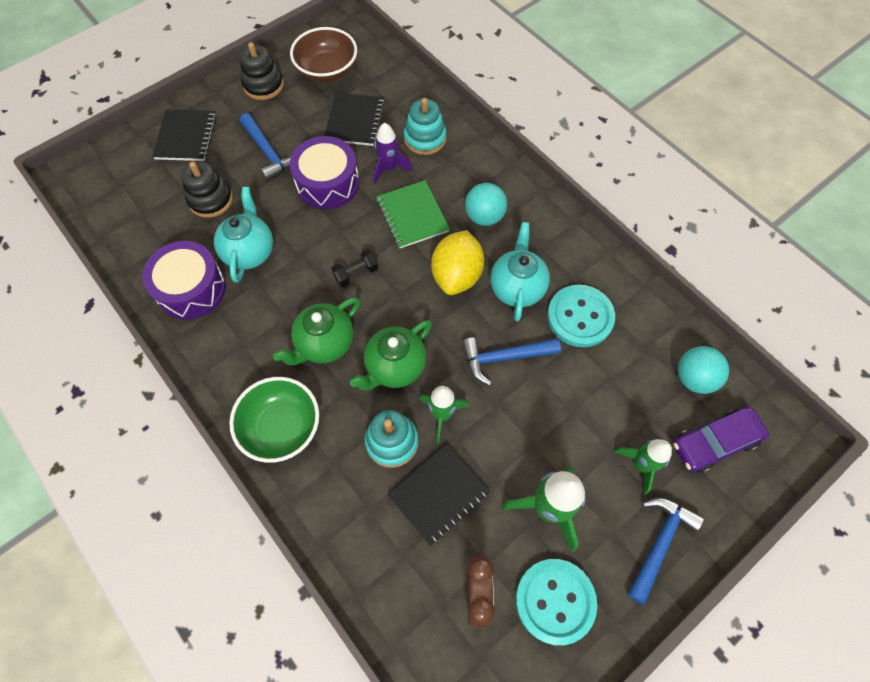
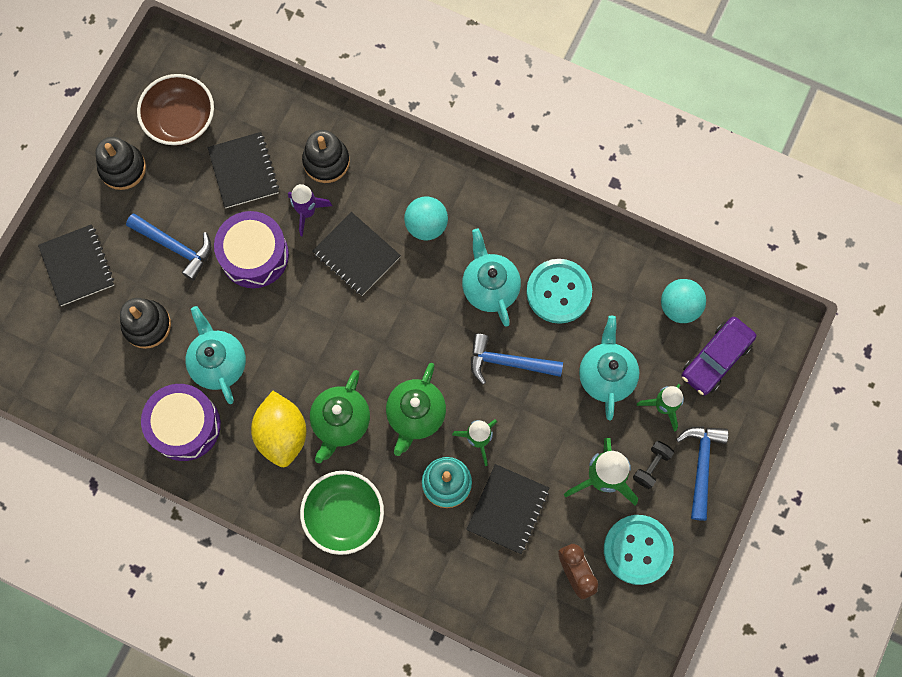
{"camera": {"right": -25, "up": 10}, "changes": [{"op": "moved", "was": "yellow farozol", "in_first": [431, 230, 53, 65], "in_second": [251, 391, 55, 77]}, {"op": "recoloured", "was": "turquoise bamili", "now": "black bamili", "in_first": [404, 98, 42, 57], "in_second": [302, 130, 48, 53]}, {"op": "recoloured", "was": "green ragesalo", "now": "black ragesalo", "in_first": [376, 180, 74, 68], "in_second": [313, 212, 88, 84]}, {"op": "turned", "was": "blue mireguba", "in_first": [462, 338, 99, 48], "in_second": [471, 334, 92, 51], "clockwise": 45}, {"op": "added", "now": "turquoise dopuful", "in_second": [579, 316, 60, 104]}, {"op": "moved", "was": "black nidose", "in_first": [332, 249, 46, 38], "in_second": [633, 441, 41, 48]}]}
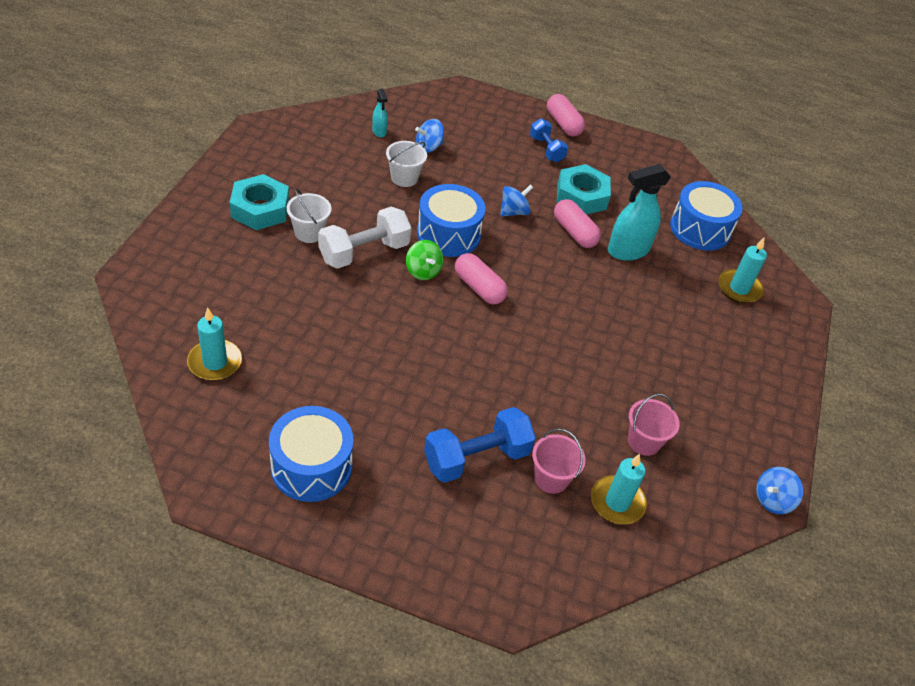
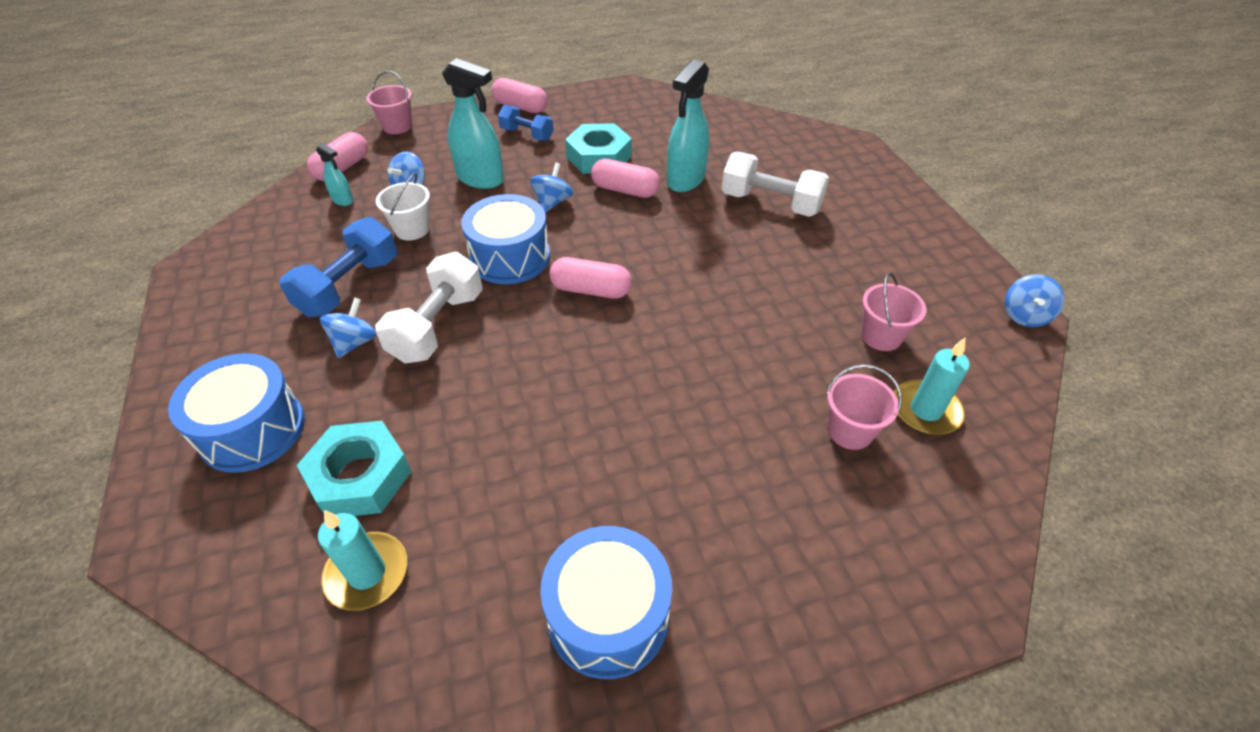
{"camera": {"right": -30, "up": 0}, "changes": [{"op": "moved", "was": "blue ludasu", "in_first": [670, 181, 73, 70], "in_second": [168, 353, 137, 120]}, {"op": "moved", "was": "blue nidose", "in_first": [424, 407, 112, 76], "in_second": [280, 217, 117, 100]}, {"op": "moved", "was": "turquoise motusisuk", "in_first": [230, 174, 59, 56], "in_second": [297, 421, 115, 95]}, {"op": "added", "now": "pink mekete", "in_second": [307, 132, 61, 49]}, {"op": "replaced", "was": "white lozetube", "now": "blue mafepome", "in_first": [287, 189, 45, 54], "in_second": [320, 297, 56, 61]}, {"op": "added", "now": "pink lozetube", "in_second": [366, 71, 46, 63]}, {"op": "added", "now": "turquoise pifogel", "in_second": [442, 58, 62, 131]}, {"op": "added", "now": "white nidose", "in_second": [721, 152, 108, 65]}, {"op": "removed", "was": "green mafepome", "in_first": [406, 240, 37, 40]}, {"op": "removed", "was": "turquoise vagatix", "in_first": [718, 238, 49, 65]}]}
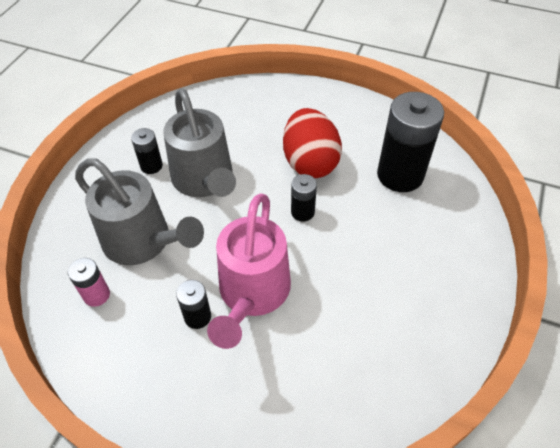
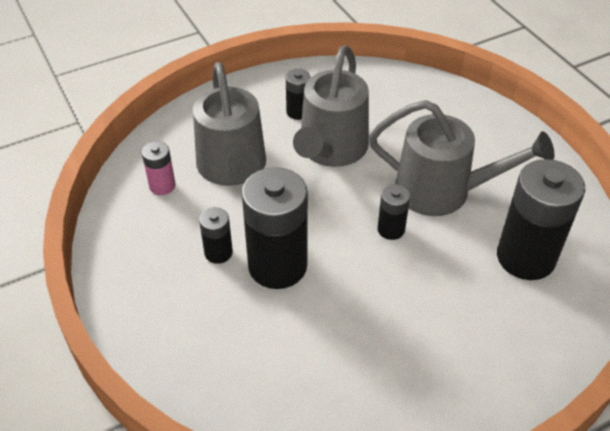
{"camera": {"right": 40, "up": -5}, "changes": [{"op": "replaced", "was": "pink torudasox", "now": "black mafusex", "in_first": [207, 193, 84, 156], "in_second": [241, 167, 67, 122]}, {"op": "replaced", "was": "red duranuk", "now": "grey torudasox", "in_first": [283, 108, 59, 70], "in_second": [369, 100, 186, 116]}]}
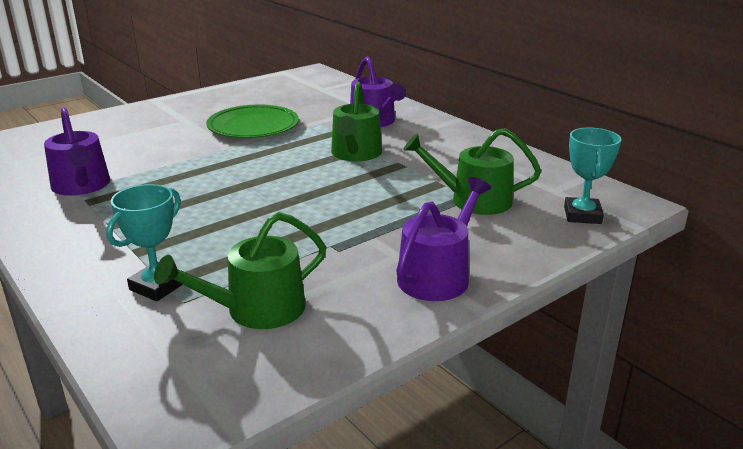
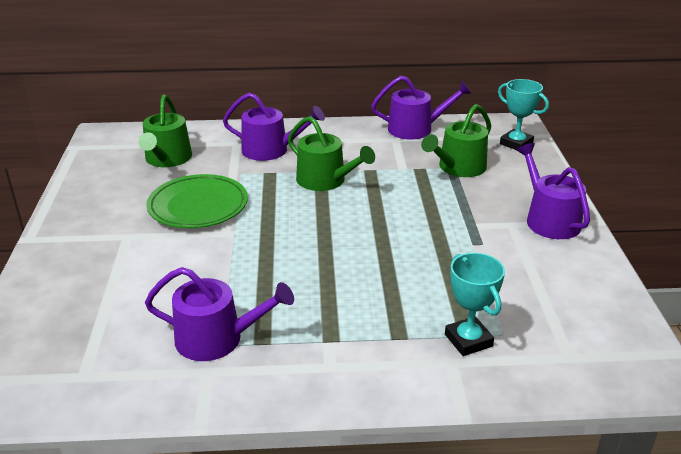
{"camera": {"right": -55, "up": 5}, "changes": [{"op": "moved", "was": "green torudasox", "in_first": [154, 212, 172, 117], "in_second": [138, 94, 54, 73]}, {"op": "added", "now": "purple torudasox", "in_second": [371, 76, 101, 64]}]}
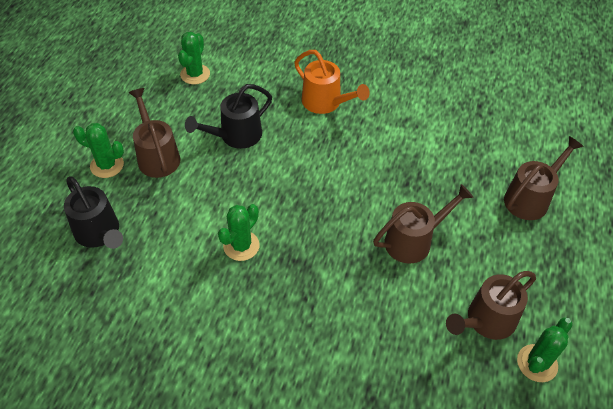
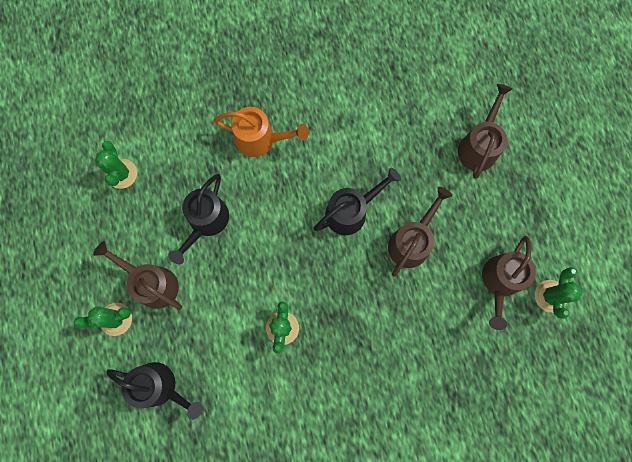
{"camera": {"right": -30, "up": 25}, "changes": [{"op": "added", "now": "black torudasox", "in_second": [313, 168, 88, 67]}]}
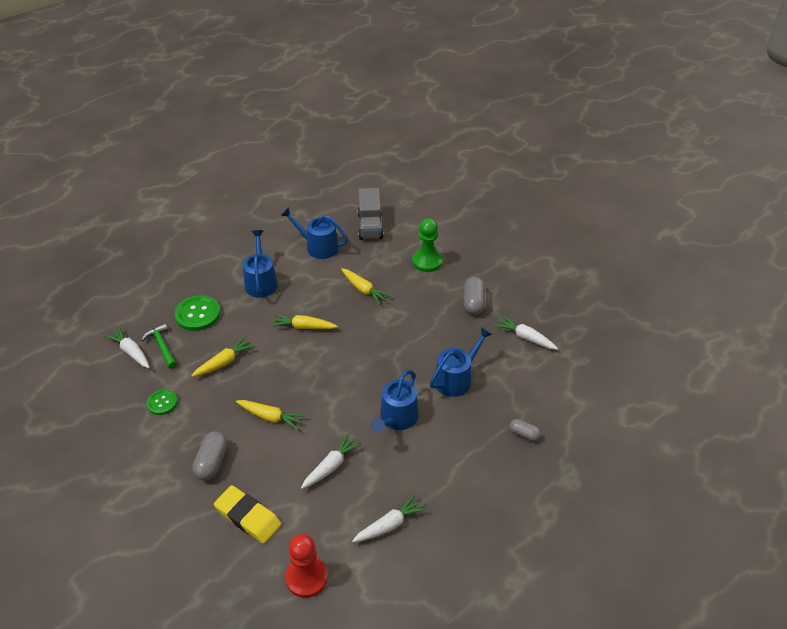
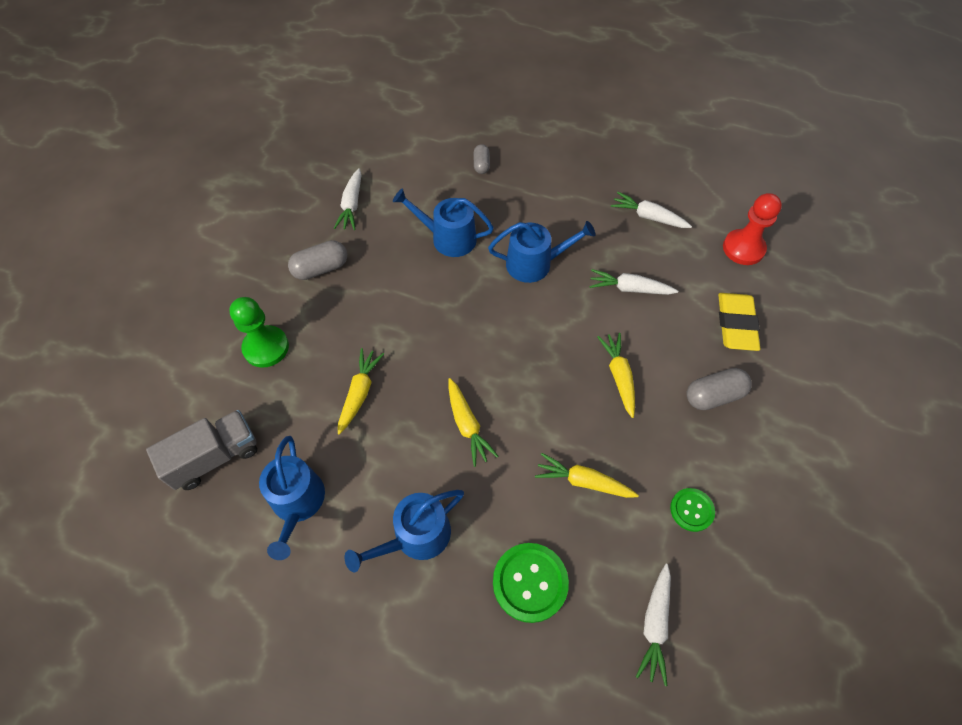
{"camera": {"right": -120, "up": 15}, "changes": [{"op": "removed", "was": "green mireguba", "in_first": [141, 323, 36, 46]}]}
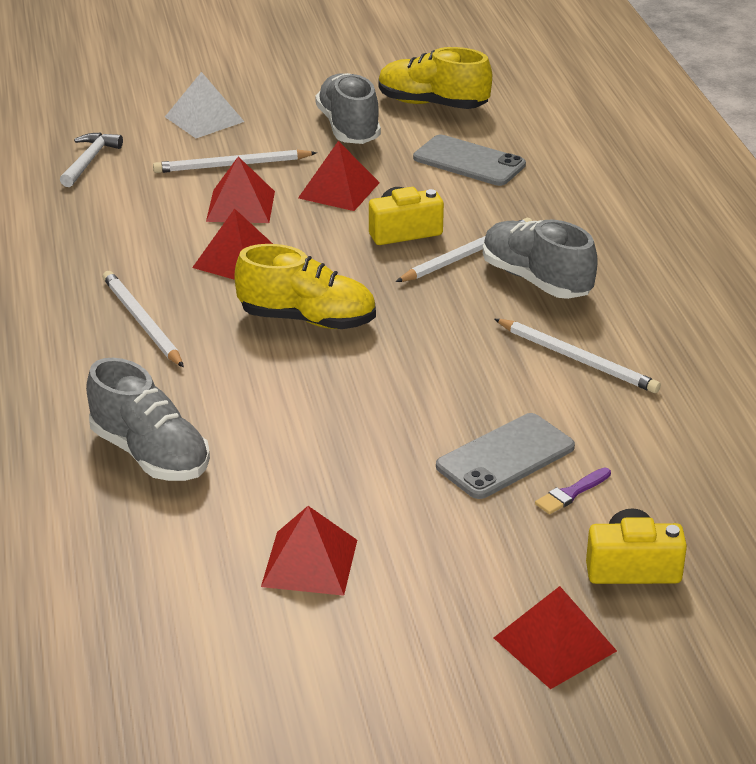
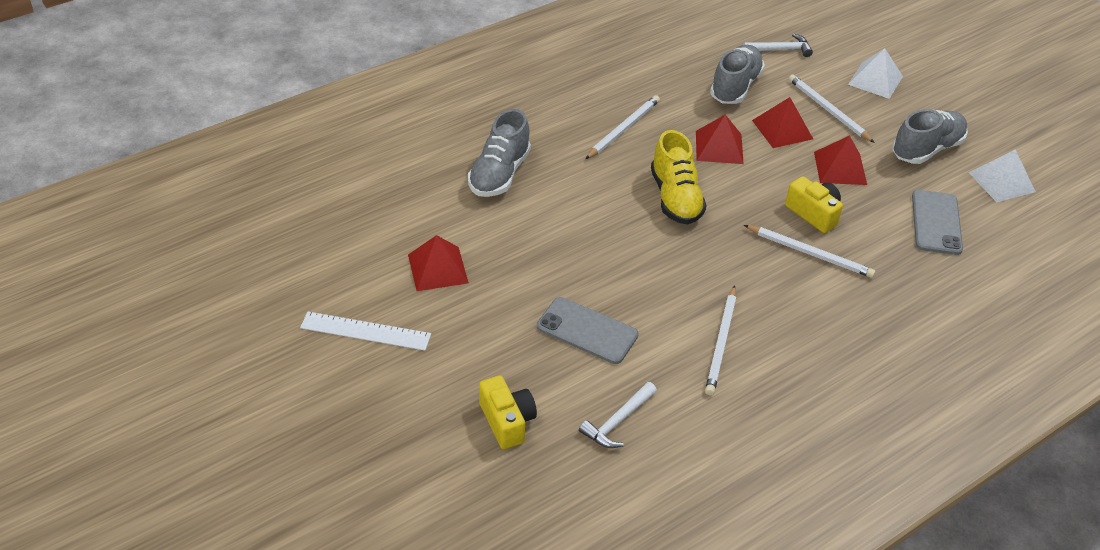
{"camera": {"right": 65, "up": 10}, "changes": [{"op": "added", "now": "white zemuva", "in_second": [300, 312, 131, 38]}, {"op": "added", "now": "white mireguba", "in_second": [579, 382, 78, 66]}, {"op": "moved", "was": "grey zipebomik", "in_first": [483, 219, 115, 80], "in_second": [710, 45, 55, 59]}, {"op": "replaced", "was": "yellow zipebomik", "now": "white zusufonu", "in_first": [378, 47, 114, 62], "in_second": [969, 149, 67, 53]}, {"op": "removed", "was": "red zusufonu", "in_first": [494, 586, 123, 103]}, {"op": "removed", "was": "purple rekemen", "in_first": [535, 467, 76, 47]}]}
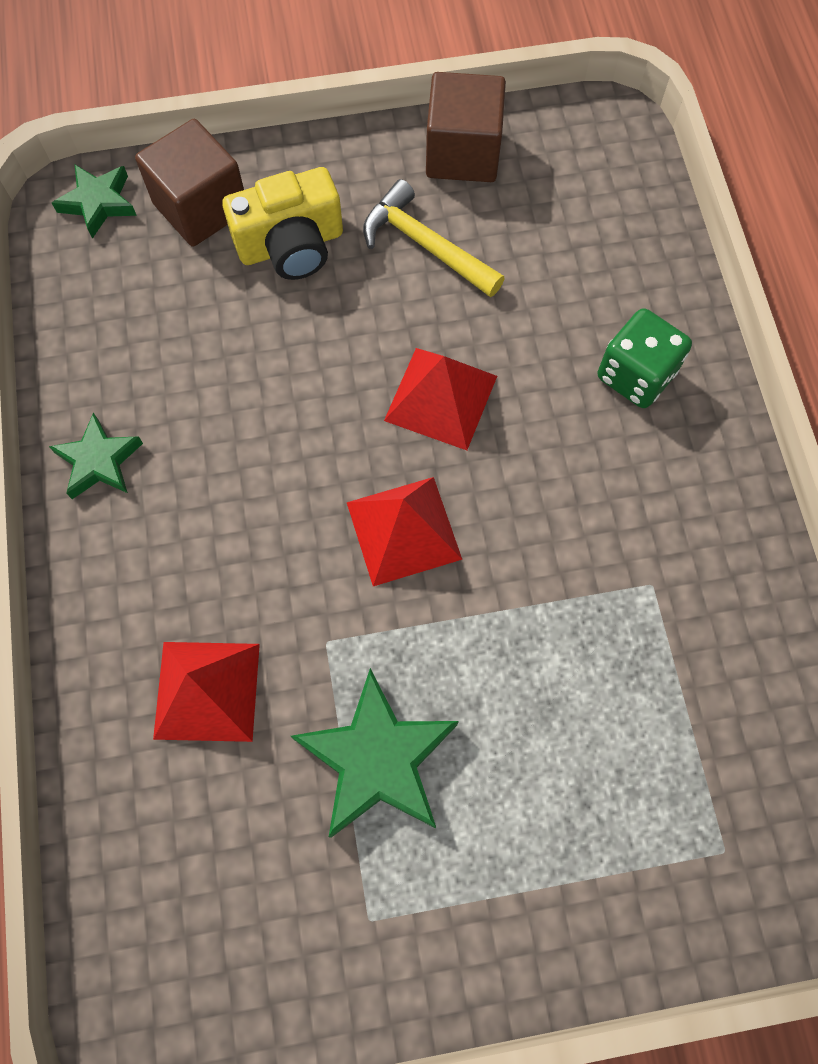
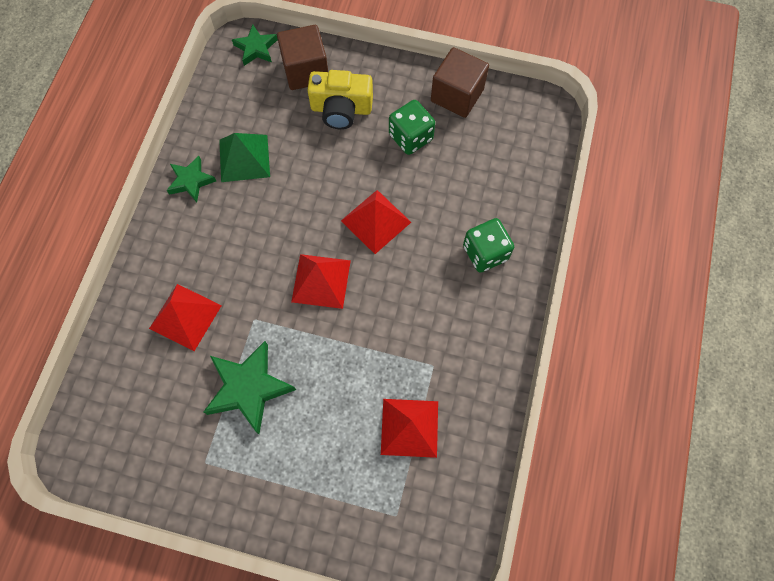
{"camera": {"right": 25, "up": 0}, "changes": [{"op": "added", "now": "green zusufonu", "in_second": [219, 133, 51, 49]}, {"op": "added", "now": "red zusufonu", "in_second": [381, 399, 57, 59]}, {"op": "replaced", "was": "yellow mireguba", "now": "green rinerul", "in_first": [363, 179, 142, 118], "in_second": [389, 100, 46, 55]}]}
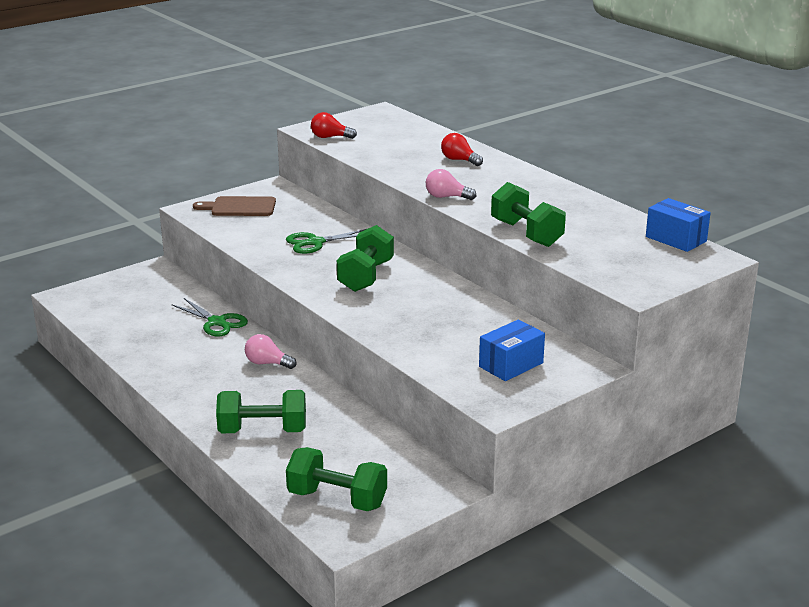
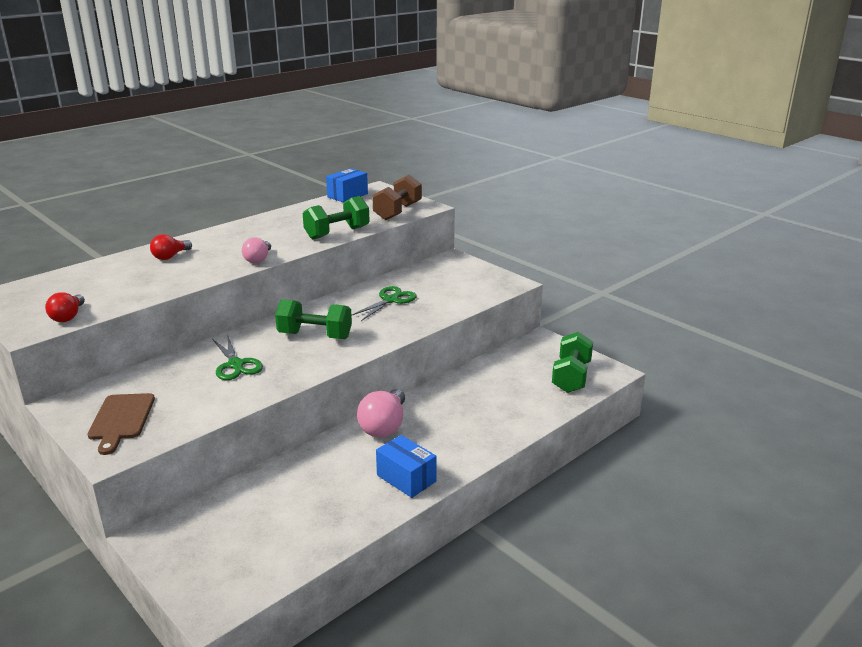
{"camera": {"right": -95, "up": 0}, "changes": [{"op": "moved", "was": "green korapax", "in_first": [171, 298, 77, 39], "in_second": [351, 286, 66, 35]}, {"op": "resized", "was": "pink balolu", "in_first": [245, 334, 52, 35], "in_second": [357, 389, 48, 48], "ratio": 1.6}, {"op": "added", "now": "brown nidose", "in_second": [372, 174, 50, 46]}, {"op": "moved", "was": "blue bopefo", "in_first": [479, 320, 66, 61], "in_second": [376, 435, 61, 63]}, {"op": "removed", "was": "green nidose", "in_first": [216, 390, 90, 43]}]}
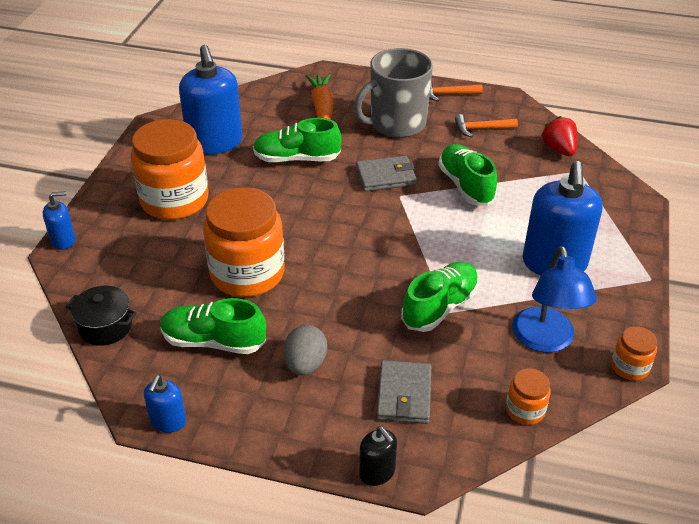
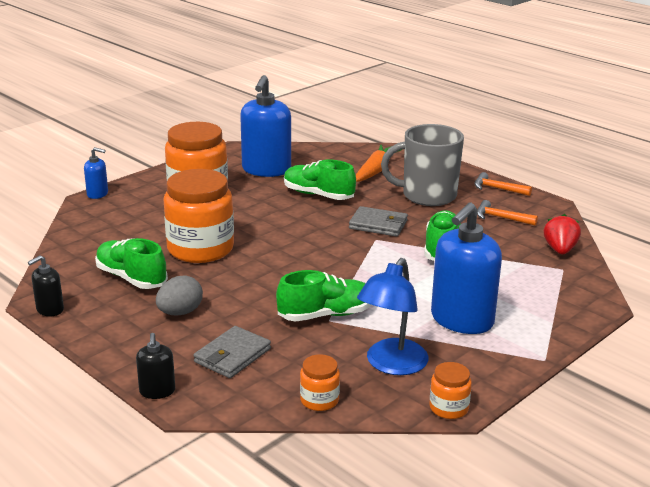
{"camera": {"right": 30, "up": -15}, "changes": [{"op": "recoloured", "was": "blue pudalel", "now": "black pudalel", "in_first": [144, 375, 42, 58], "in_second": [28, 255, 36, 62]}, {"op": "removed", "was": "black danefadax", "in_first": [66, 286, 71, 60]}]}
